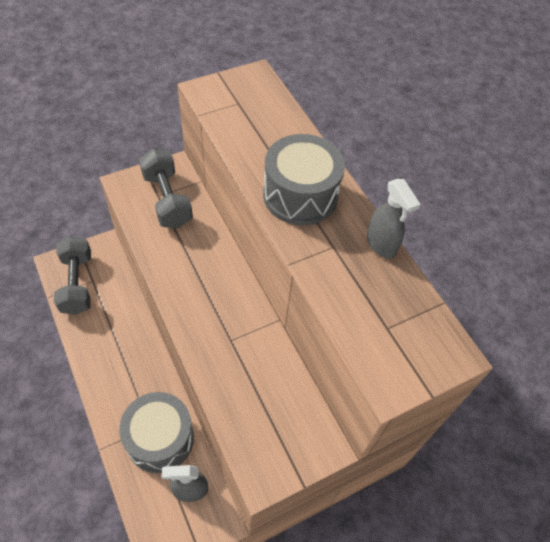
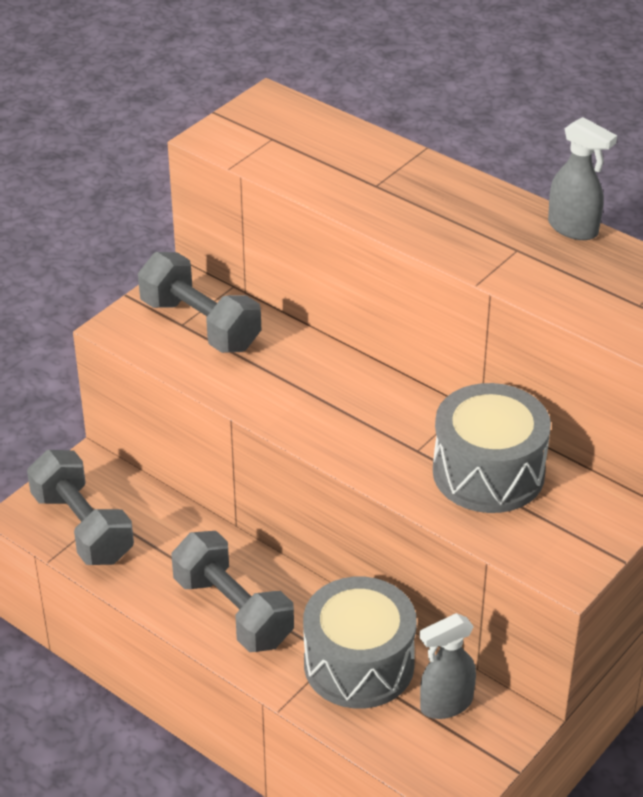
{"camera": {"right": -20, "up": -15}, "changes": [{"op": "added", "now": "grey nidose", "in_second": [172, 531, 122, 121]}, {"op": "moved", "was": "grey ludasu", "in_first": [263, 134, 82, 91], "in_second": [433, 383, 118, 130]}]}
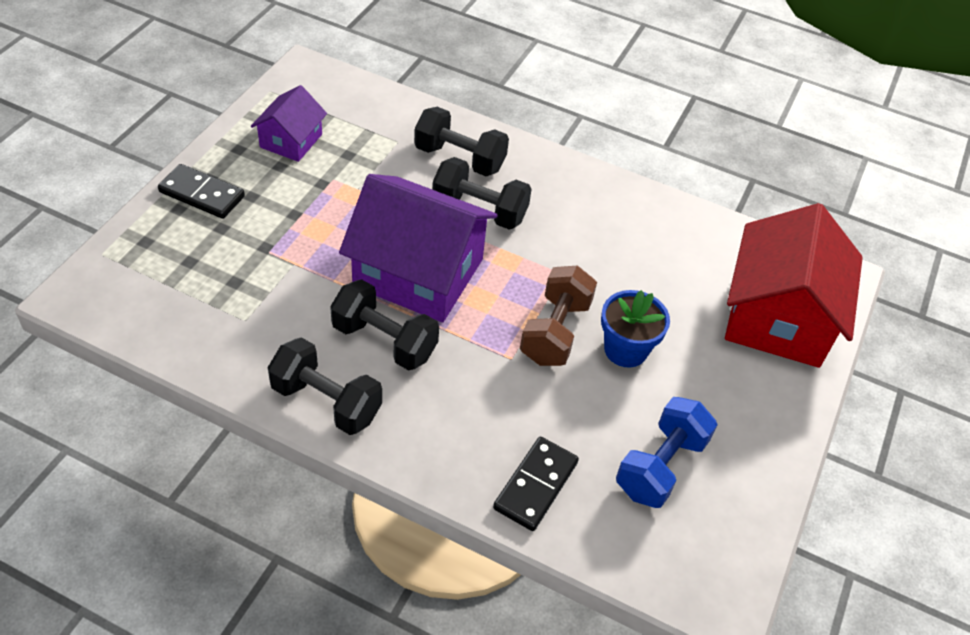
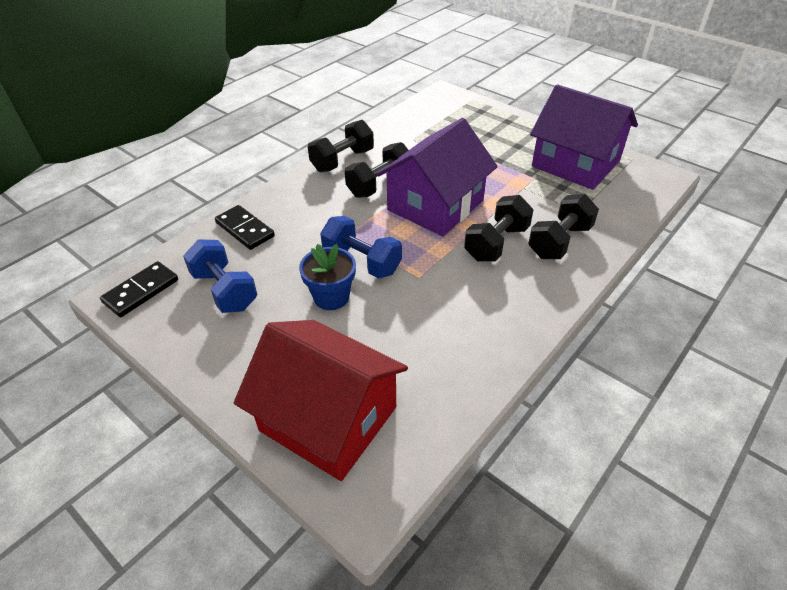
{"camera": {"right": 110, "up": -5}, "changes": [{"op": "moved", "was": "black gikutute", "in_first": [158, 164, 87, 55], "in_second": [100, 261, 78, 56]}, {"op": "recoloured", "was": "brown nidose", "now": "blue nidose", "in_first": [520, 266, 77, 100], "in_second": [320, 216, 82, 63]}, {"op": "resized", "was": "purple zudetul", "in_first": [251, 85, 76, 77], "in_second": [530, 84, 108, 106], "ratio": 1.92}]}
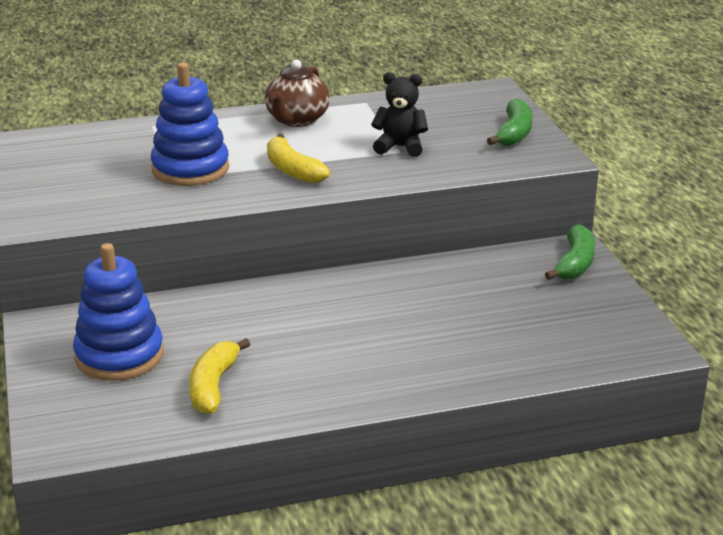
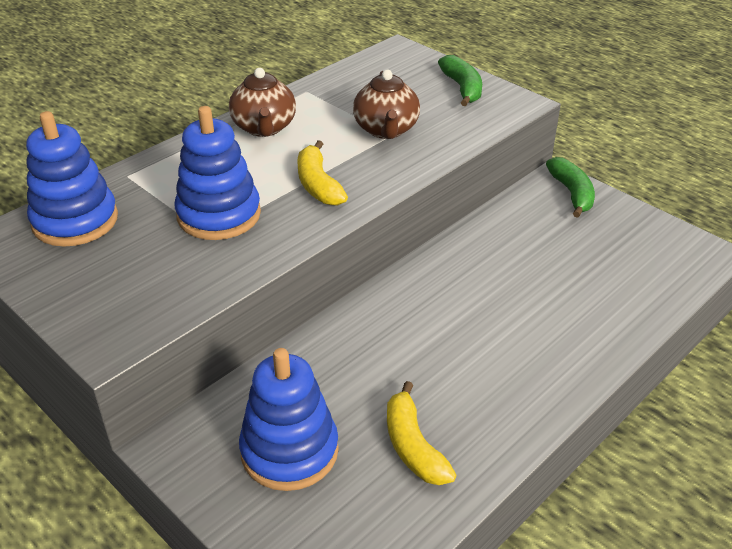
{"camera": {"right": -30, "up": 10}, "changes": [{"op": "added", "now": "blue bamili", "in_second": [26, 111, 92, 136]}, {"op": "turned", "was": "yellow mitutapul", "in_first": [267, 134, 63, 50], "in_second": [298, 140, 50, 66], "clockwise": 45}, {"op": "replaced", "was": "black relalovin", "now": "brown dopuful", "in_first": [371, 72, 57, 85], "in_second": [353, 70, 67, 69]}]}
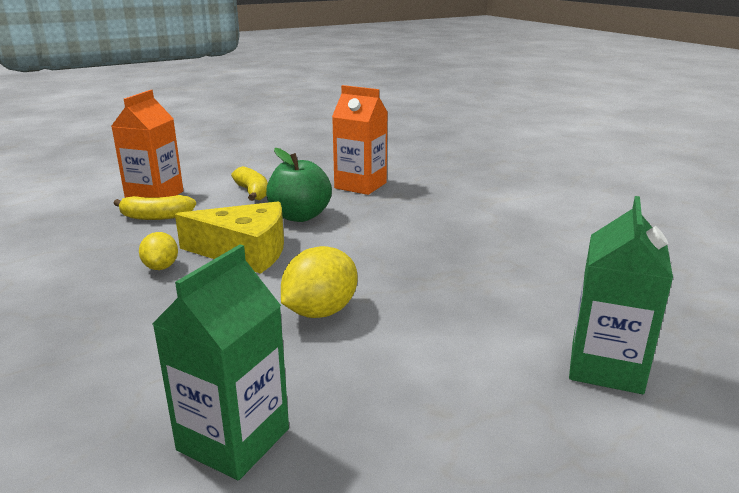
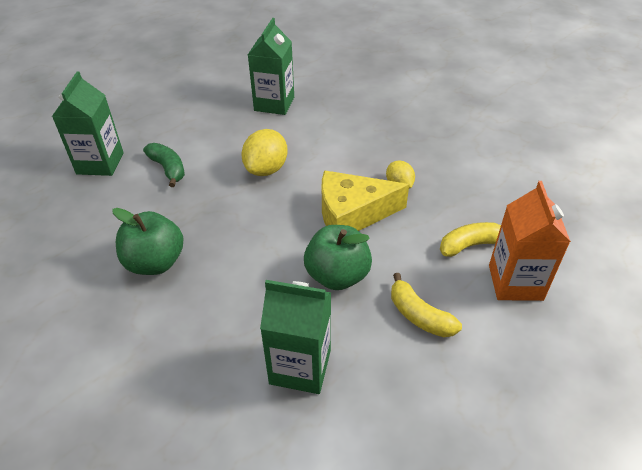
{"camera": {"right": 165, "up": 20}, "changes": [{"op": "added", "now": "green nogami", "in_second": [112, 208, 71, 67]}, {"op": "added", "now": "green mitutapul", "in_second": [143, 143, 42, 44]}, {"op": "recoloured", "was": "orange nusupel", "now": "green nusupel", "in_first": [332, 85, 56, 110], "in_second": [260, 280, 71, 114]}]}
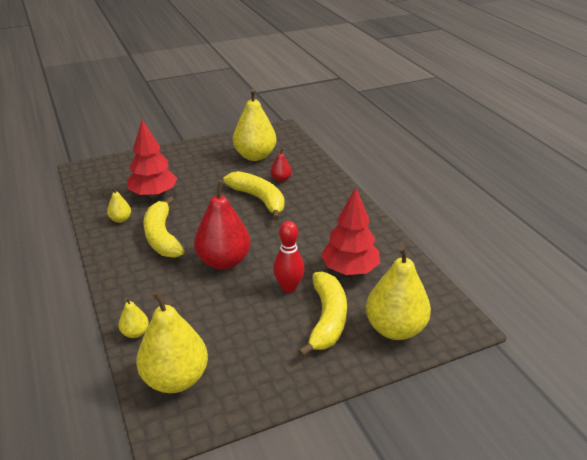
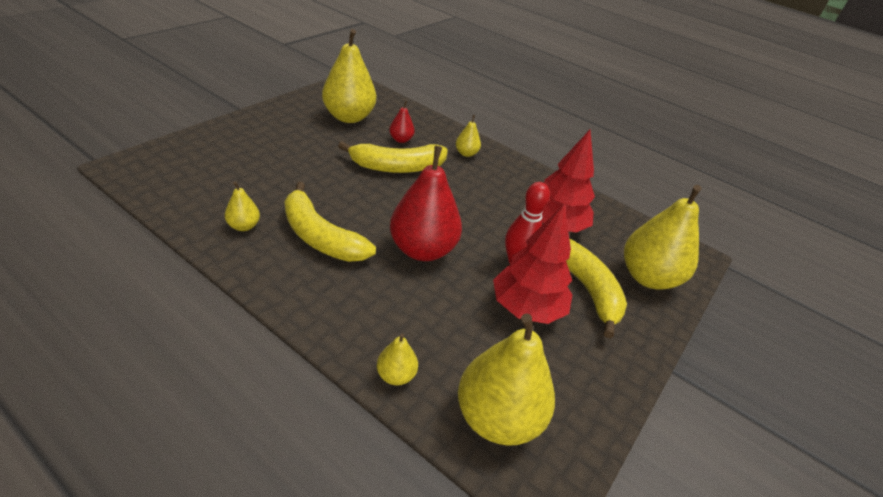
{"camera": {"right": -35, "up": 5}, "changes": [{"op": "turned", "was": "yellow mitutapul", "in_first": [223, 171, 61, 49], "in_second": [338, 141, 110, 32], "clockwise": 150}, {"op": "added", "now": "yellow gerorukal", "in_second": [456, 115, 25, 42]}, {"op": "moved", "was": "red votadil", "in_first": [127, 120, 51, 78], "in_second": [493, 204, 80, 120]}]}
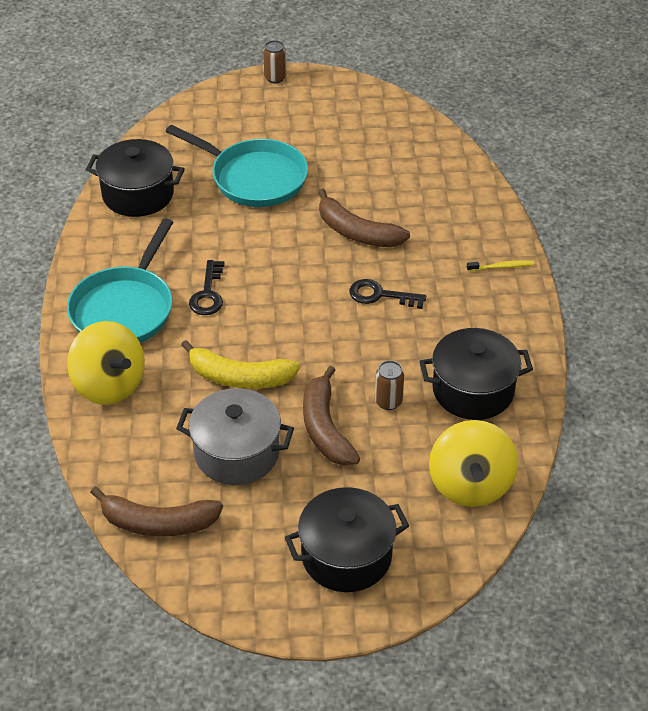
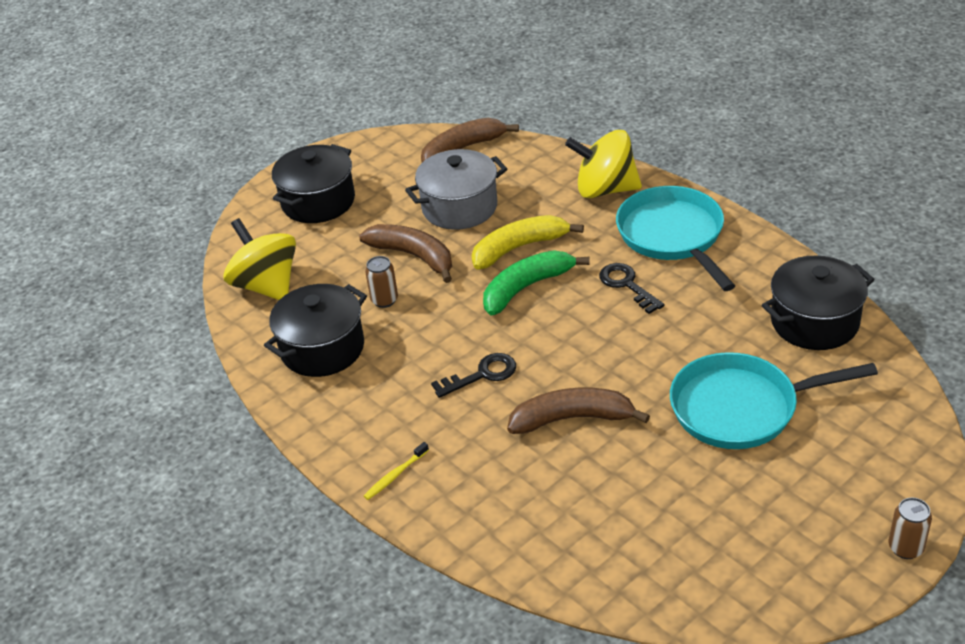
{"camera": {"right": 145, "up": -5}, "changes": [{"op": "added", "now": "green mitutapul", "in_second": [483, 251, 107, 65]}]}
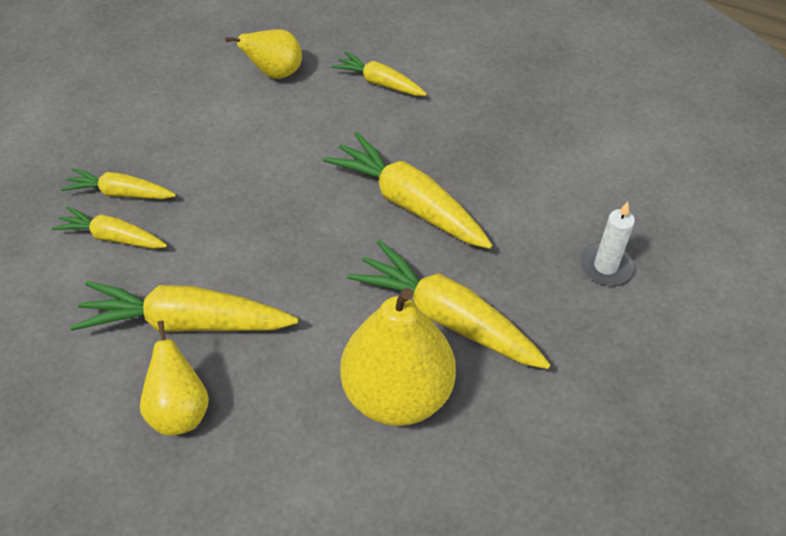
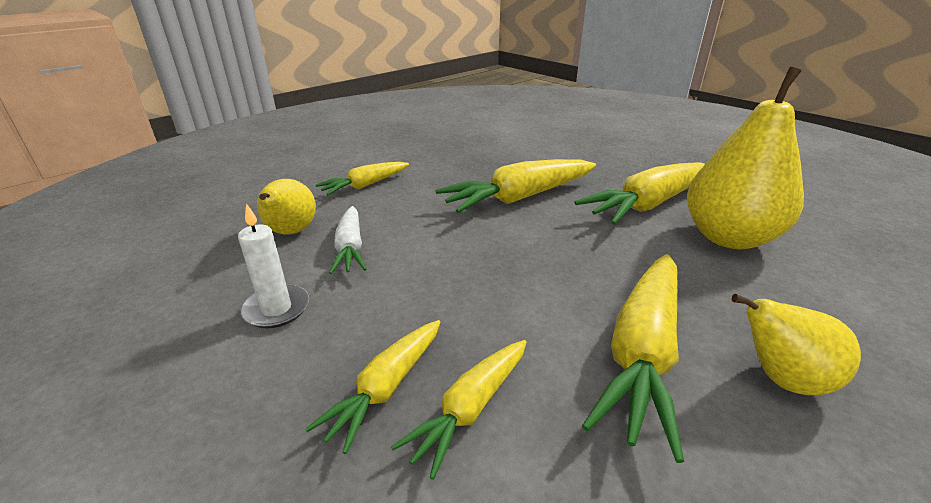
{"camera": {"right": -70, "up": -20}, "changes": [{"op": "moved", "was": "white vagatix", "in_first": [580, 202, 55, 83], "in_second": [238, 203, 71, 125]}, {"op": "added", "now": "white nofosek", "in_second": [329, 206, 38, 68]}]}
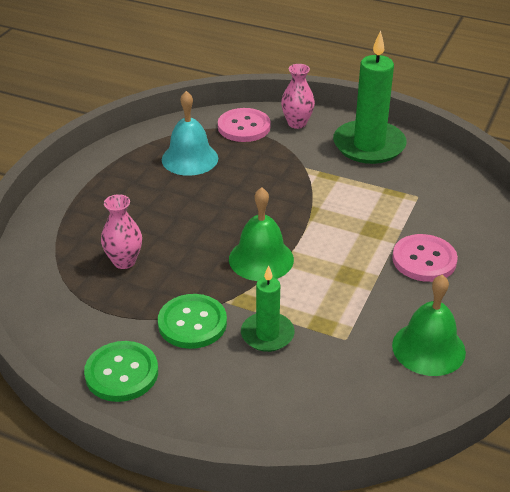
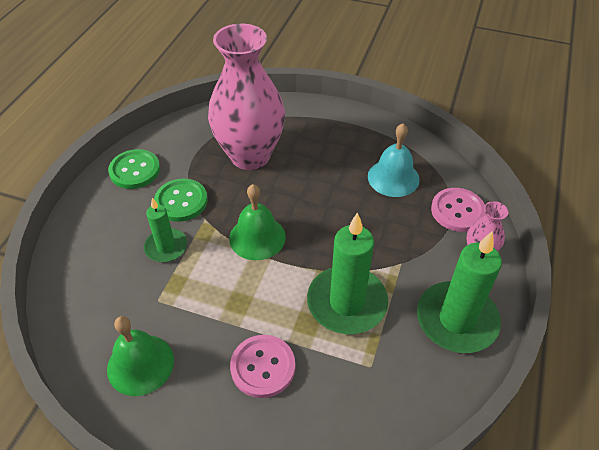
{"camera": {"right": 85, "up": 10}, "changes": [{"op": "resized", "was": "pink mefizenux", "in_first": [101, 194, 41, 75], "in_second": [208, 24, 77, 146], "ratio": 2.33}, {"op": "added", "now": "green vagatix", "in_second": [307, 212, 81, 122]}]}
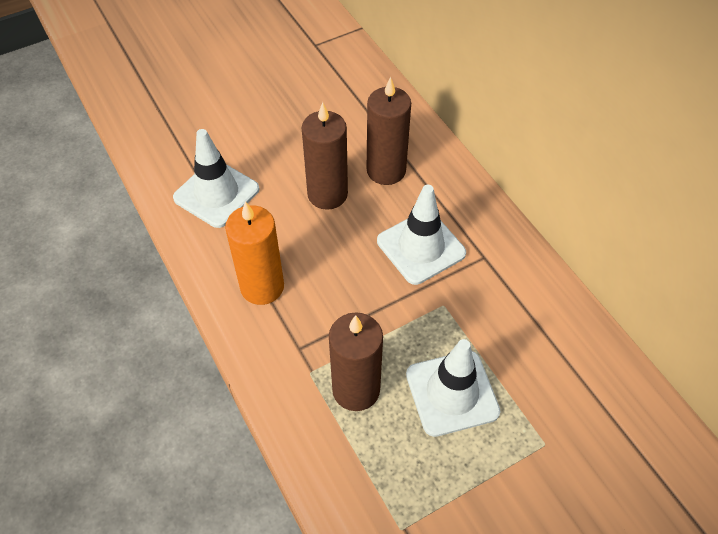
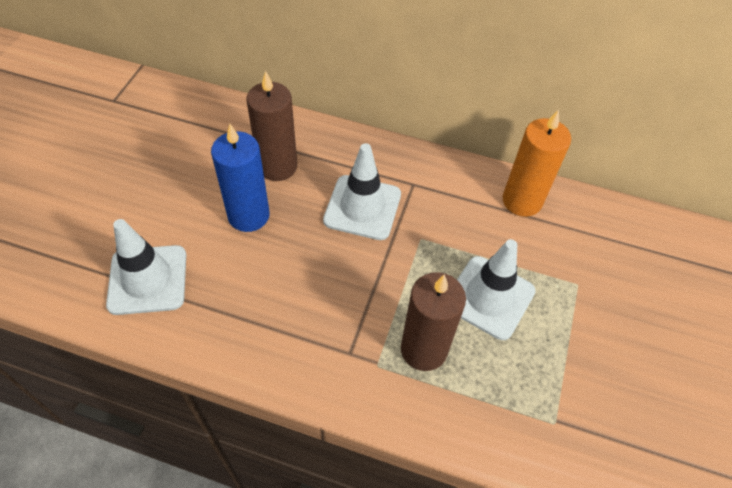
{"camera": {"right": -45, "up": 0}, "changes": [{"op": "recoloured", "was": "brown vagatix", "now": "blue vagatix", "in_first": [302, 102, 46, 108], "in_second": [211, 124, 59, 108]}, {"op": "moved", "was": "orange vagatix", "in_first": [225, 201, 59, 104], "in_second": [503, 110, 68, 107]}]}
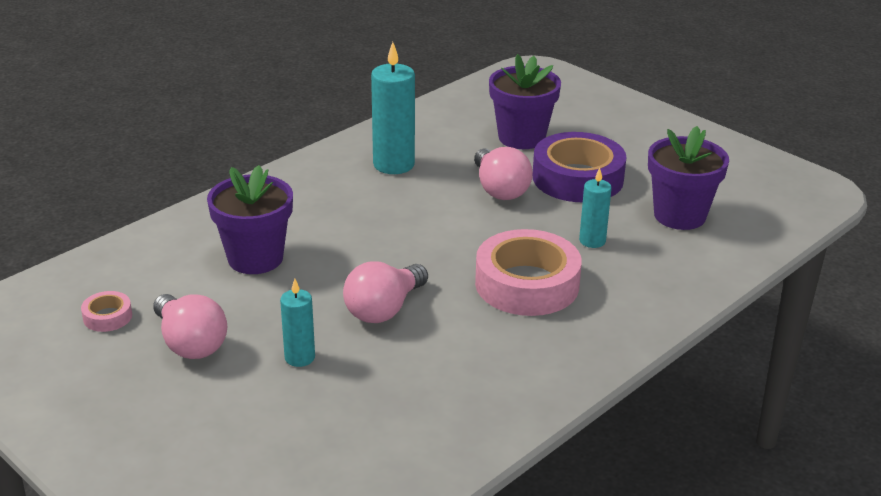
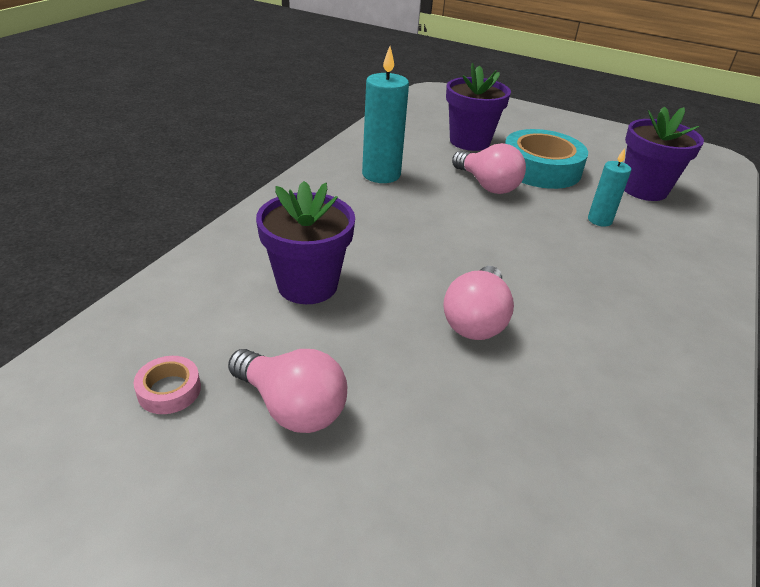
{"camera": {"right": -20, "up": 5}, "changes": [{"op": "recoloured", "was": "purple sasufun", "now": "turquoise sasufun", "in_first": [533, 132, 94, 70], "in_second": [505, 129, 83, 60]}, {"op": "removed", "was": "turquoise vagatix", "in_first": [280, 279, 35, 88]}, {"op": "removed", "was": "pink sasufun", "in_first": [475, 229, 107, 87]}]}
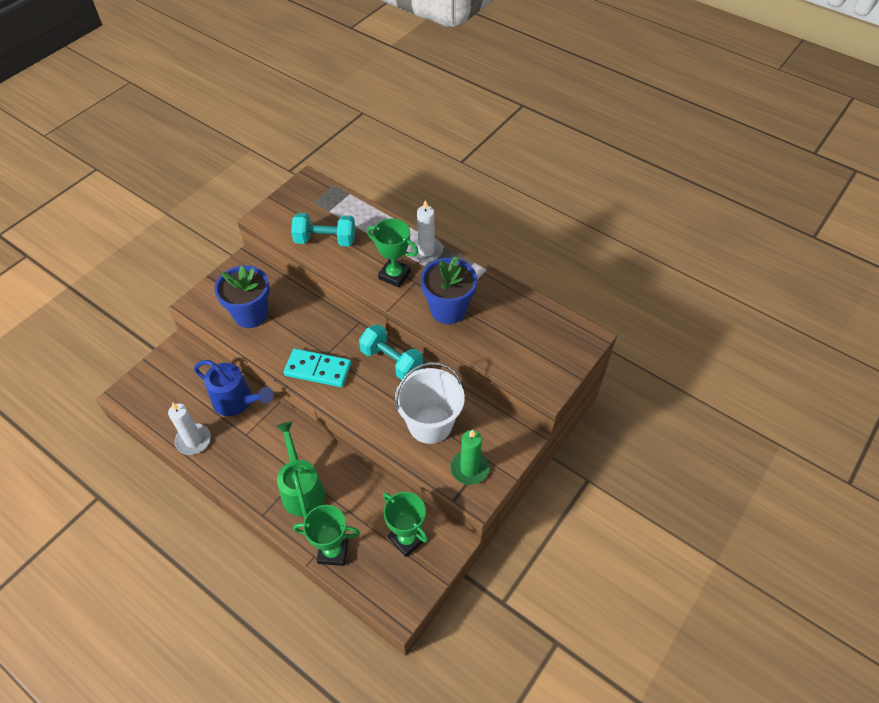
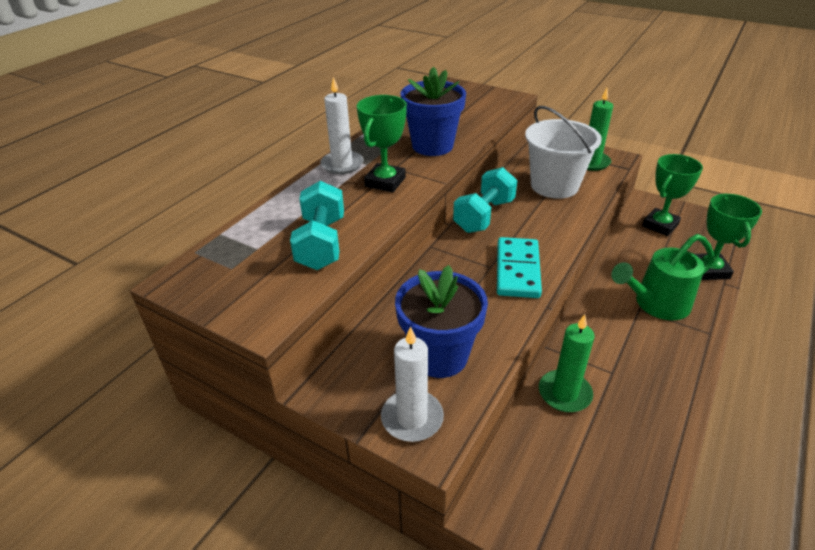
{"camera": {"right": -95, "up": -15}, "changes": [{"op": "moved", "was": "white vagatix", "in_first": [168, 402, 43, 53], "in_second": [381, 326, 63, 116]}, {"op": "replaced", "was": "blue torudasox", "now": "green vagatix", "in_first": [194, 360, 79, 56], "in_second": [539, 314, 56, 98]}]}
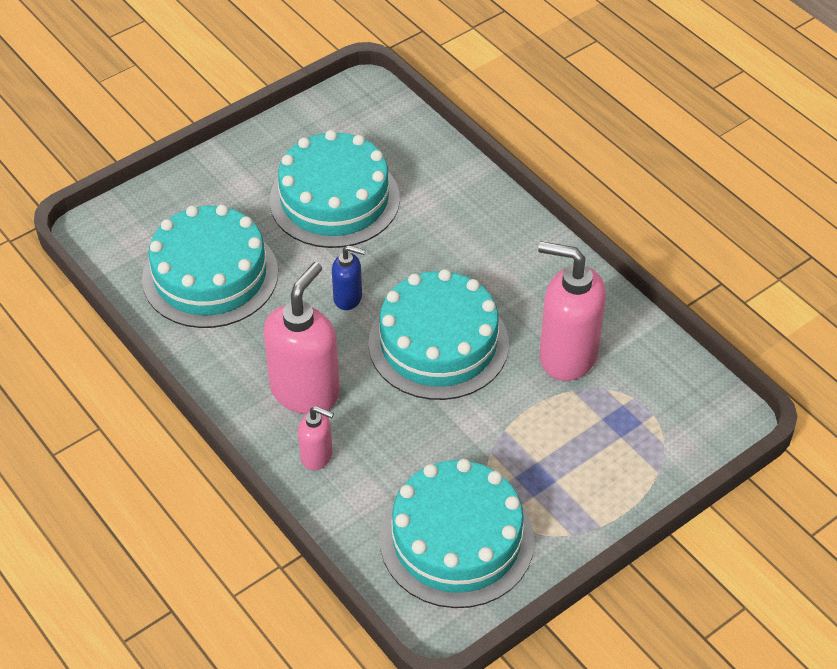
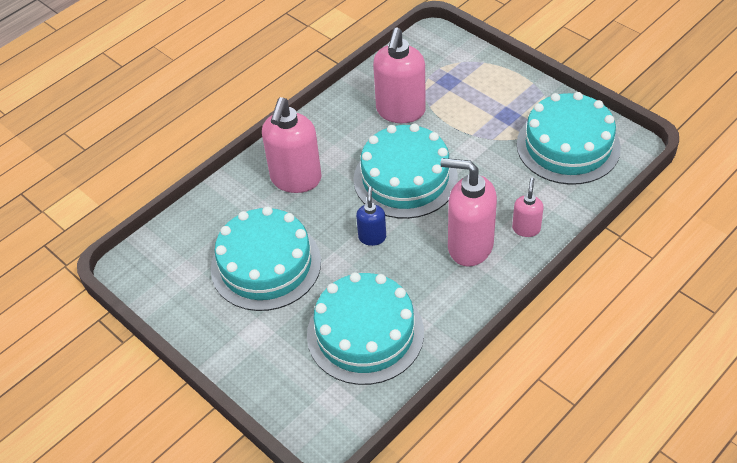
{"camera": {"right": -95, "up": 0}, "changes": [{"op": "added", "now": "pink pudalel", "in_second": [262, 97, 60, 96]}]}
